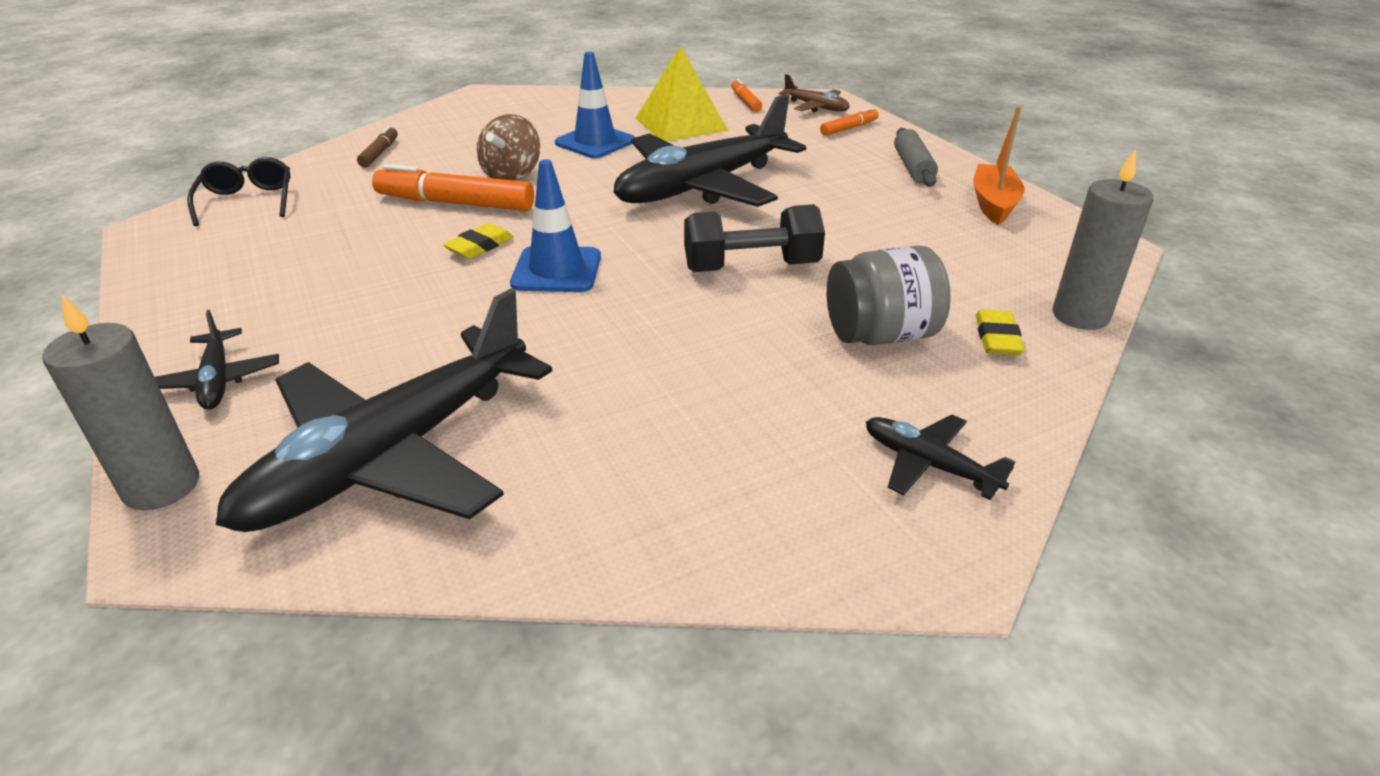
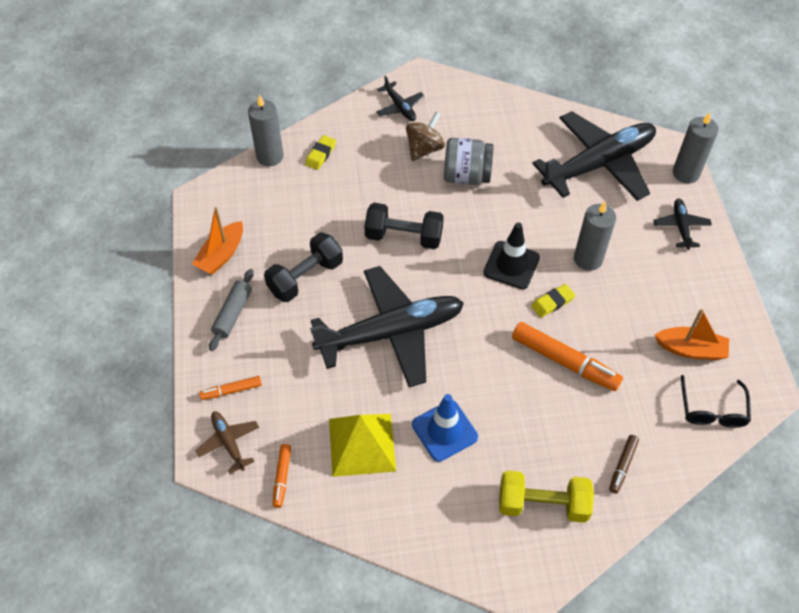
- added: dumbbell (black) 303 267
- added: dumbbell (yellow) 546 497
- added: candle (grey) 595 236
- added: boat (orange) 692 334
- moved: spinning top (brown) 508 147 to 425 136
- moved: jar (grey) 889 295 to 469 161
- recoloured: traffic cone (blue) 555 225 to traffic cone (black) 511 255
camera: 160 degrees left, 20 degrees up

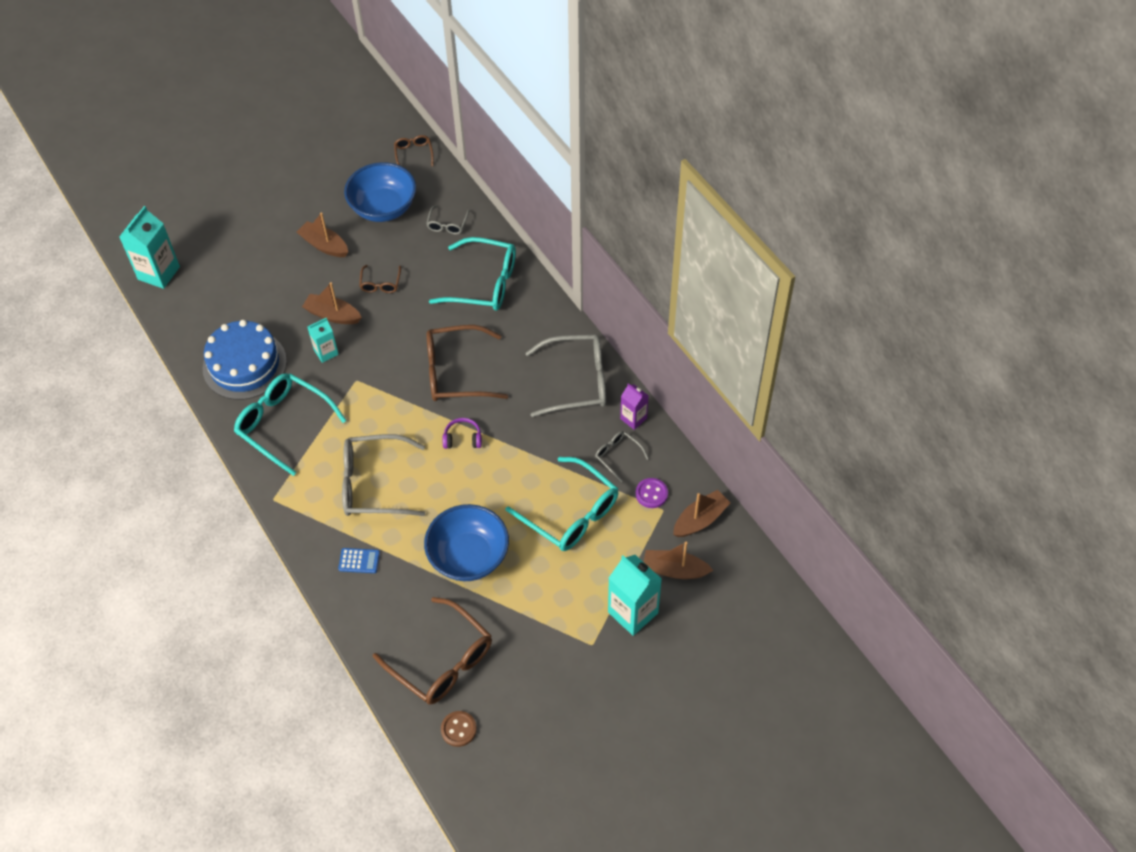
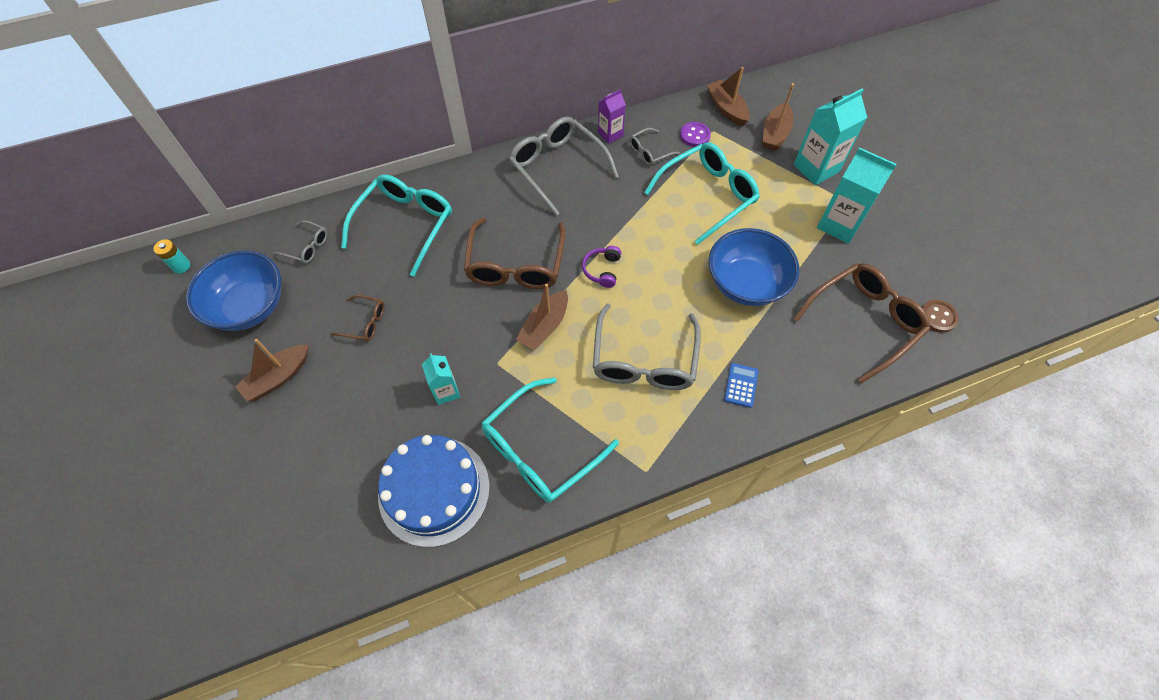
- moved: carton (turquoise) 149 247 to 857 195
- moved: boat (brown) 332 303 to 542 317
- replaced: glasses (brown) 414 150 to battery (turquoise) 172 256
- turned: glasses (grey) 566 376 = 564 166 45 degrees counterclockwise
camera: 80 degrees left, 5 degrees up

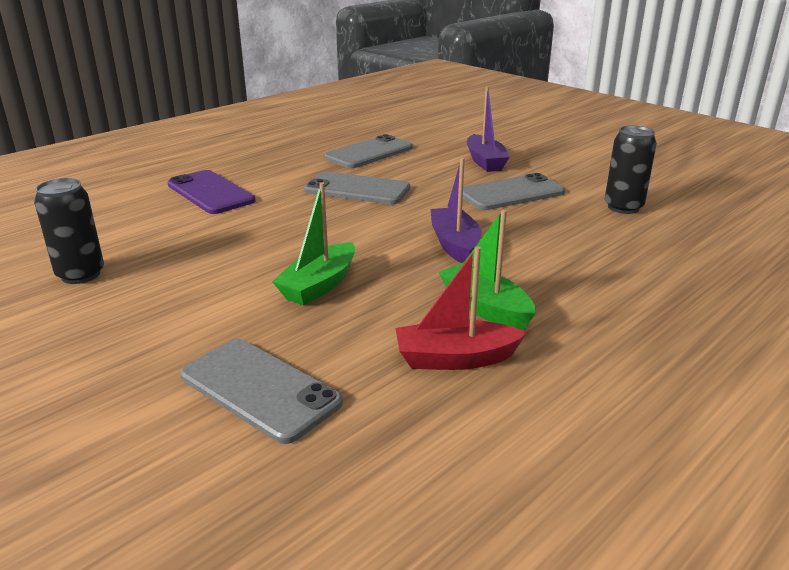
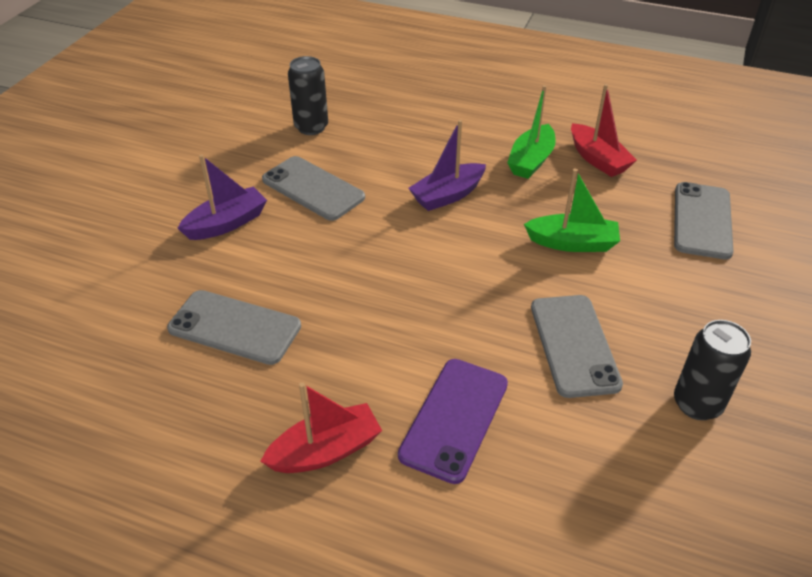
- added: boat (red) 321 427
- moved: phone (grey) 357 188 to 577 346
camera: 115 degrees left, 15 degrees up

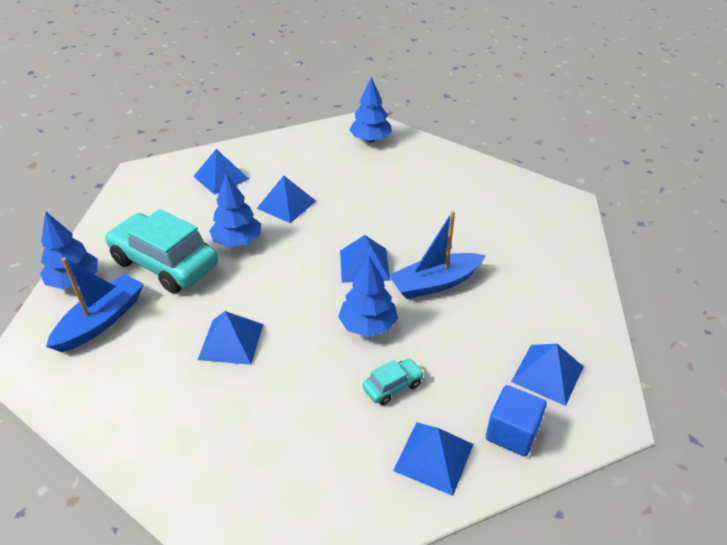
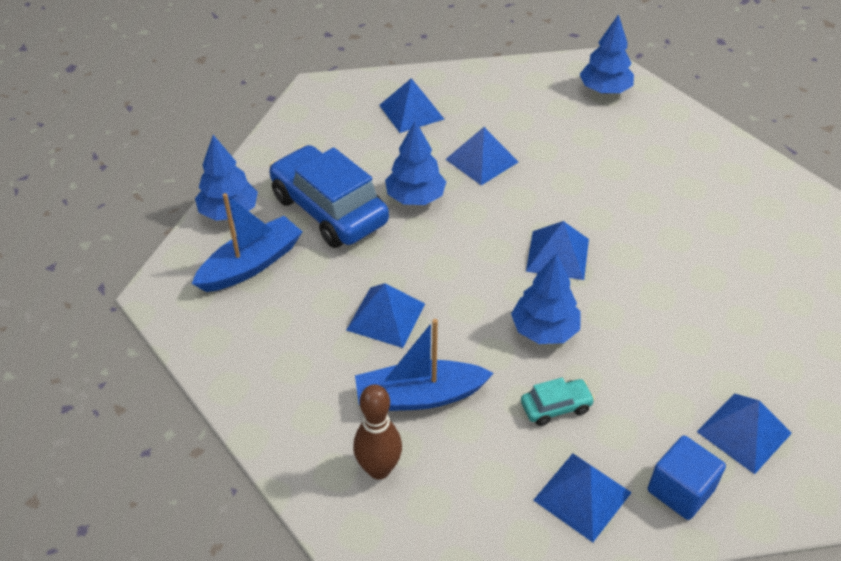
- added: bowling pin (brown) 377 431
- moved: boat (blue) 437 255 to 424 365
- recoloured: car (turquoise) 161 251 to car (blue) 329 196
camera: 15 degrees right, 5 degrees up

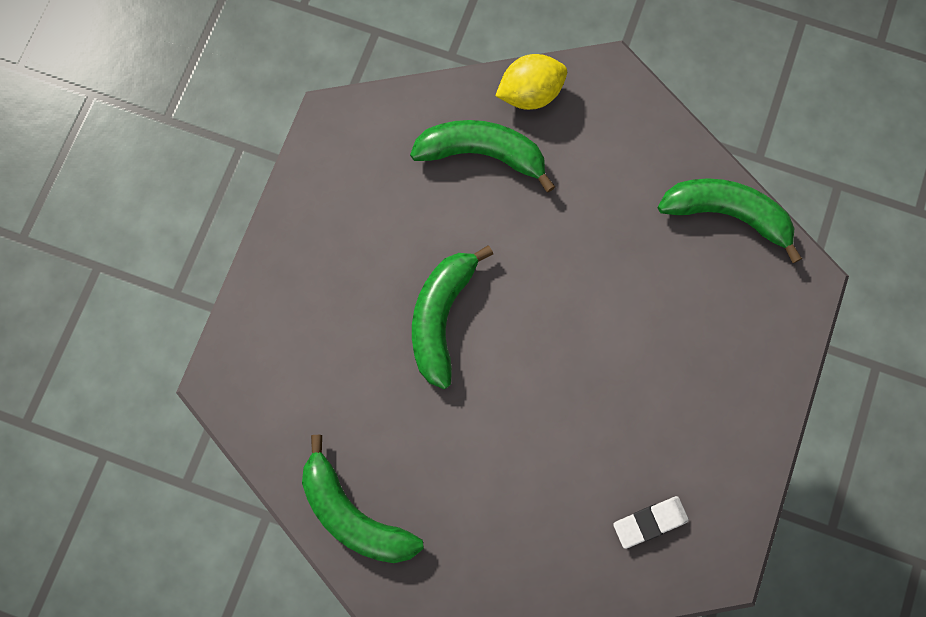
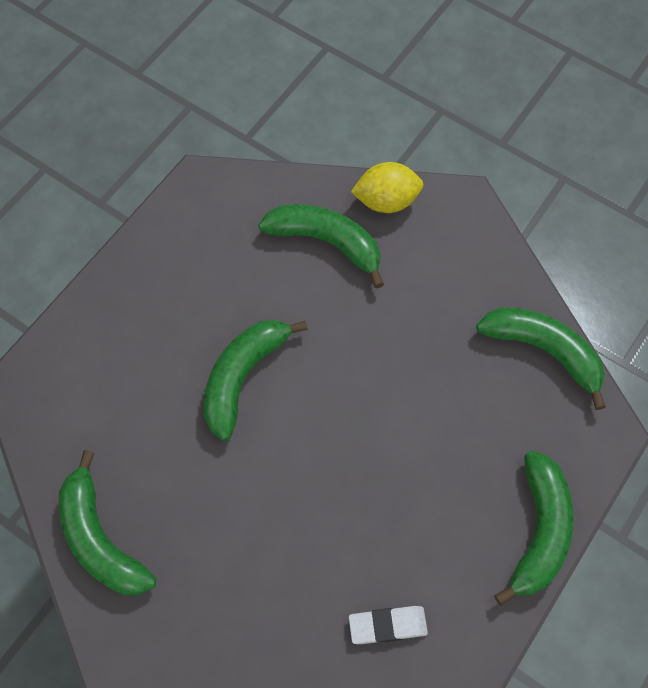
- added: banana (green) 533 528
camera: 15 degrees right, 10 degrees down

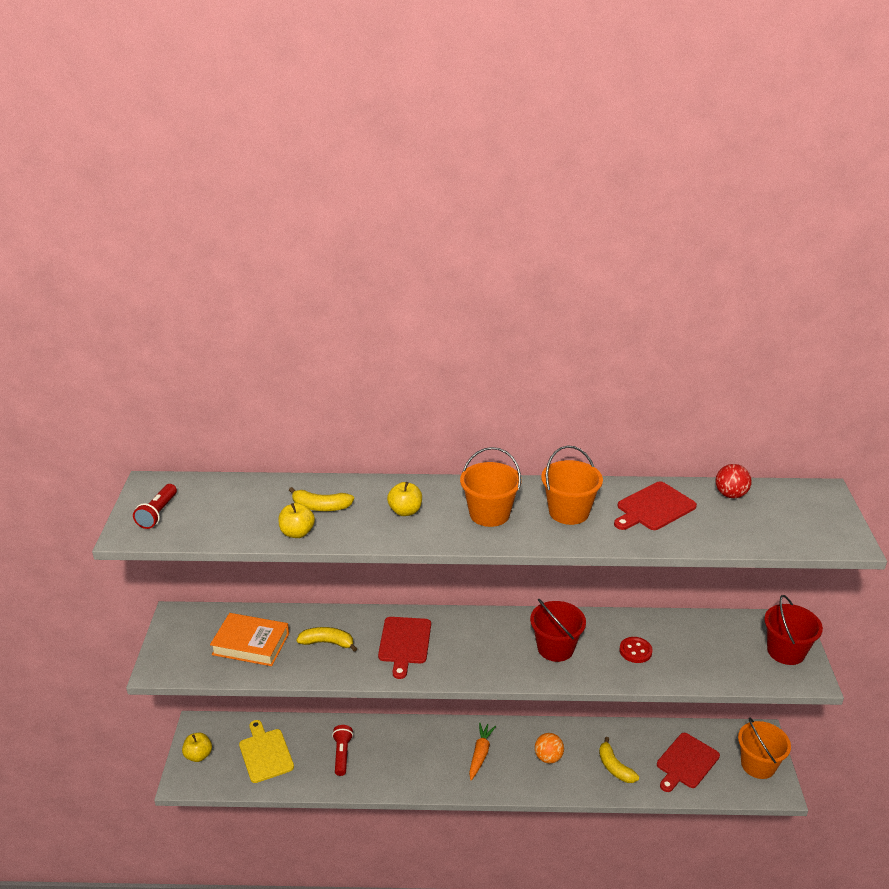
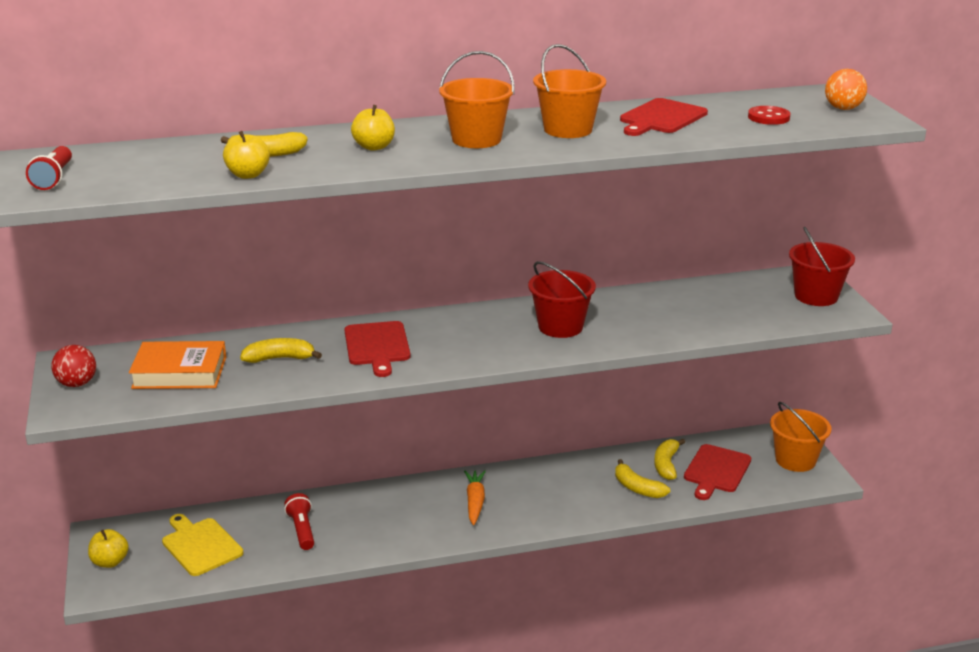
- added: banana (yellow) 669 459
- moved: ball (orange) 549 748 to 846 89
- moved: button (red) 636 650 to 769 115
- moved: ball (red) 734 481 to 73 366
camera: 15 degrees left, 5 degrees down

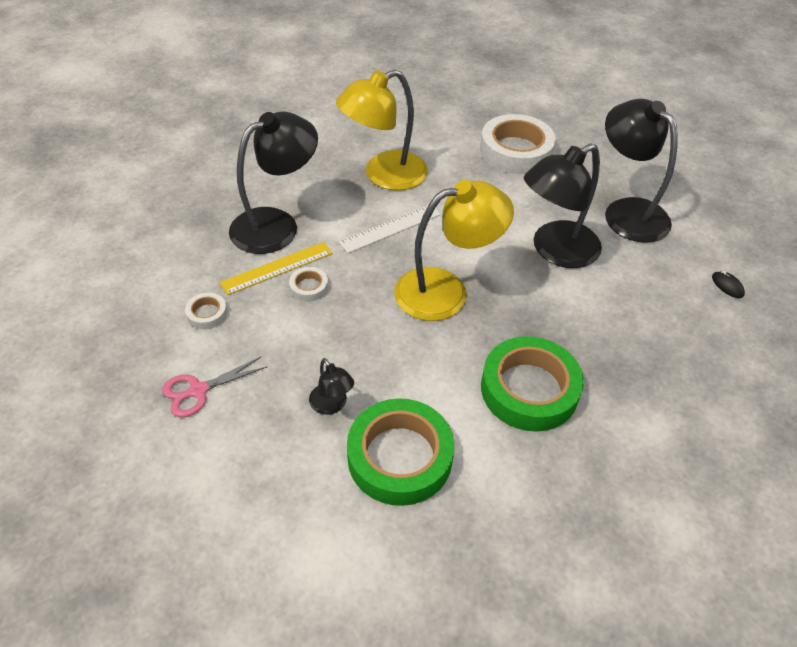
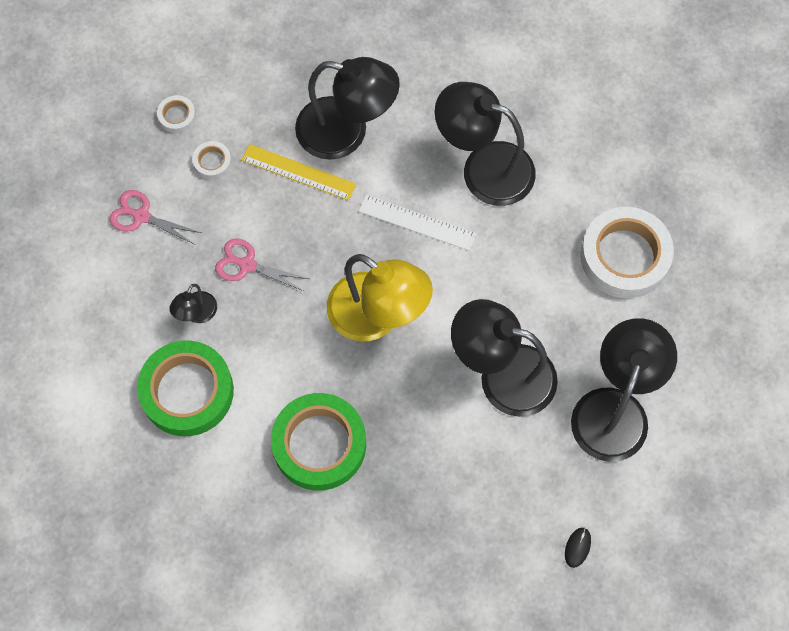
- added: scissors (pink) 262 265
- moved: tape (white) 308 284 to 176 114
- recoloured: lamp (yellow) 382 130 to lamp (black) 485 144
camera: 55 degrees right, 20 degrees up

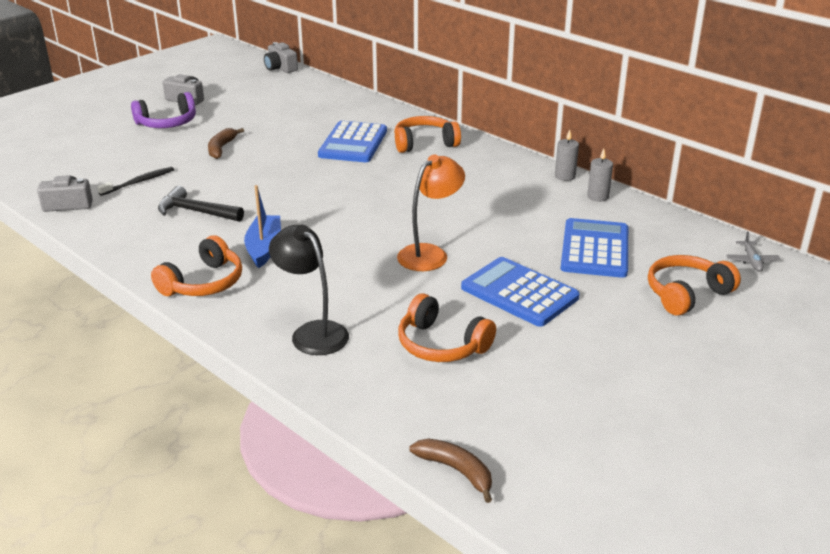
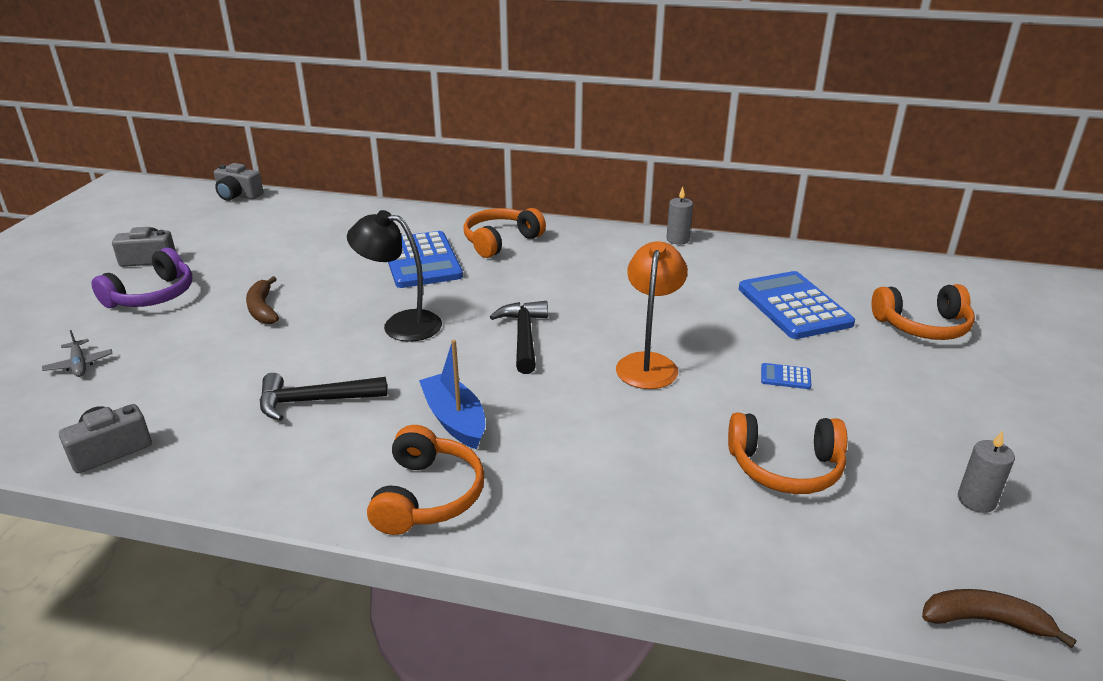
- removed: toothbrush (black) 135 181
- added: hammer (black) 519 337
- moved: lamp (black) 309 290 to 394 276
- moved: candle (grey) 600 175 to 986 471
- moved: plane (grey) 753 251 to 77 353
- turned: headphones (orange) 694 285 = 923 312 120 degrees counterclockwise
- resized: calculator (blue) 520 292 = 786 376 x0.40
camera: 30 degrees left, 0 degrees up

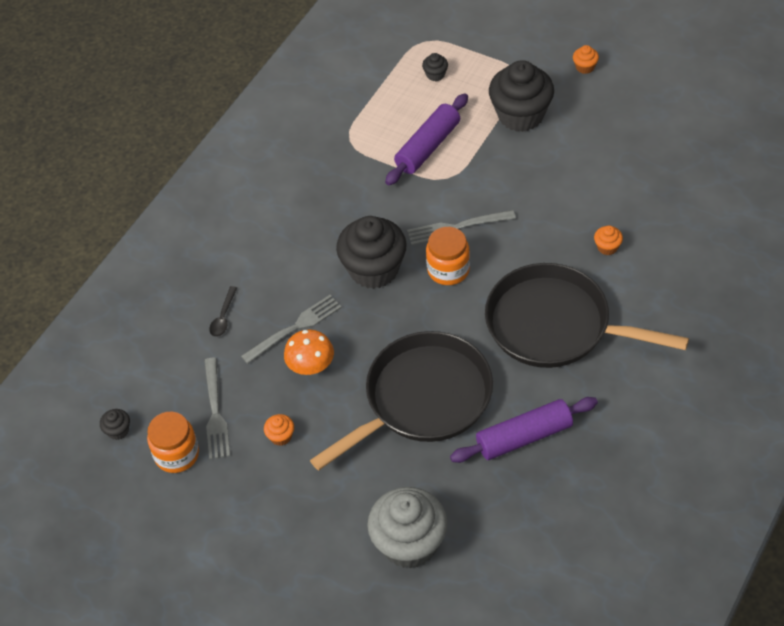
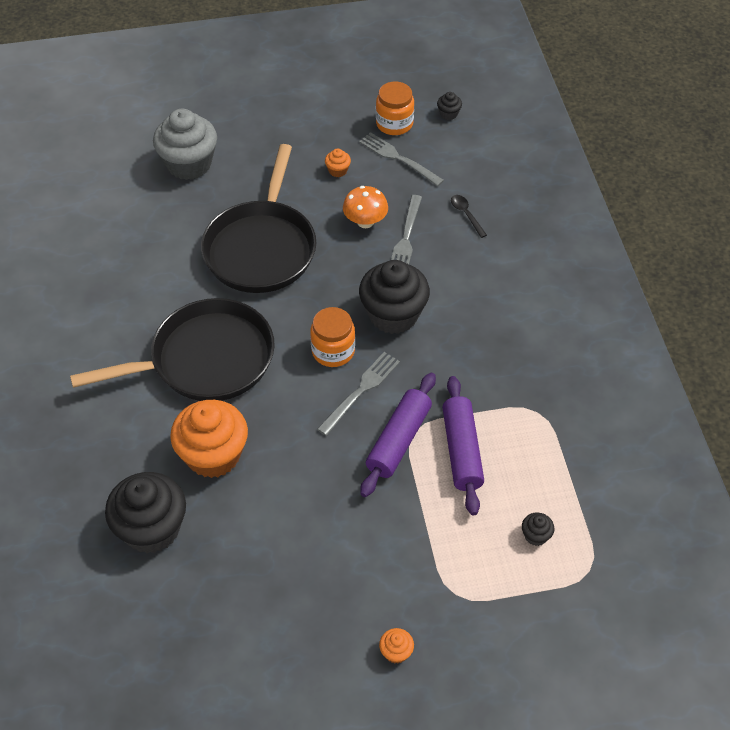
- moved: rolling pin (purple) 524 430 to 398 435
- moved: cupcake (black) 521 96 to 145 512
- resized: cupcake (orange) 608 240 = 209 439 x2.43
camera: 135 degrees right, 0 degrees up

